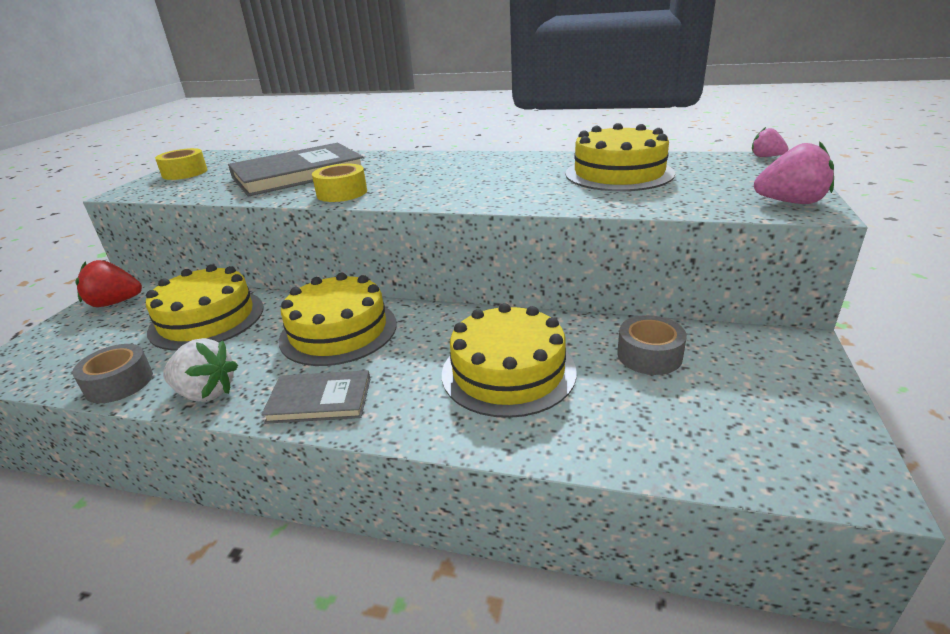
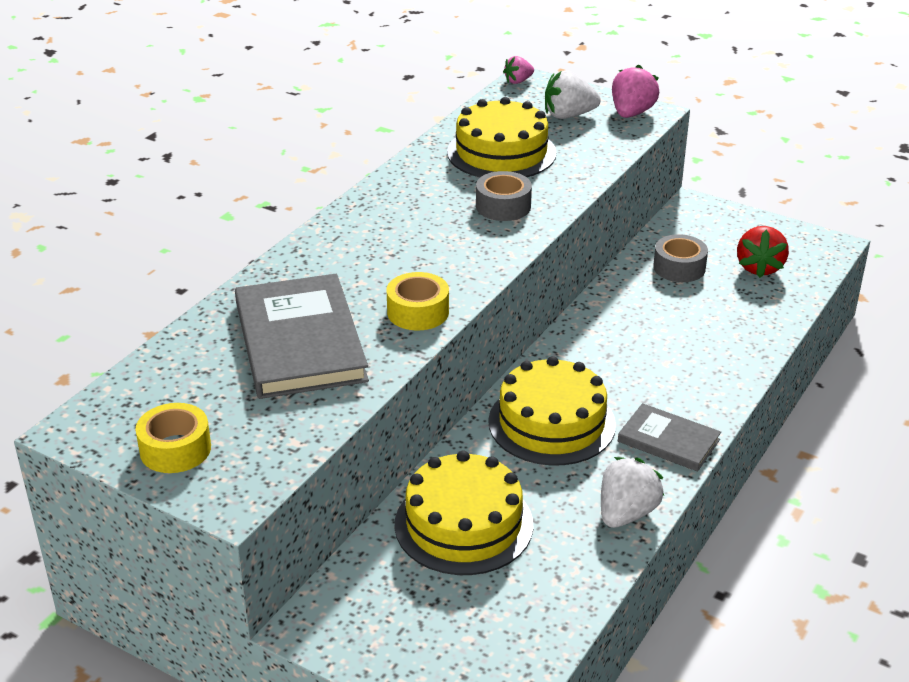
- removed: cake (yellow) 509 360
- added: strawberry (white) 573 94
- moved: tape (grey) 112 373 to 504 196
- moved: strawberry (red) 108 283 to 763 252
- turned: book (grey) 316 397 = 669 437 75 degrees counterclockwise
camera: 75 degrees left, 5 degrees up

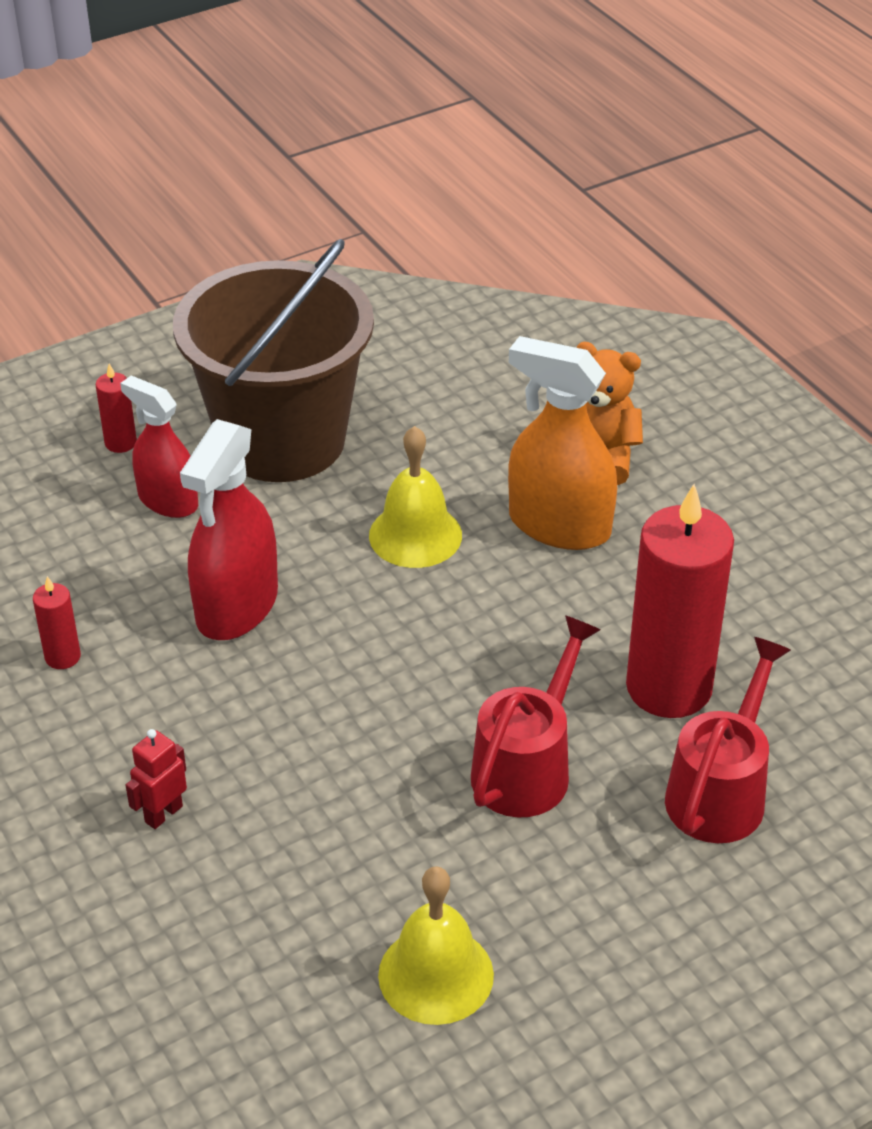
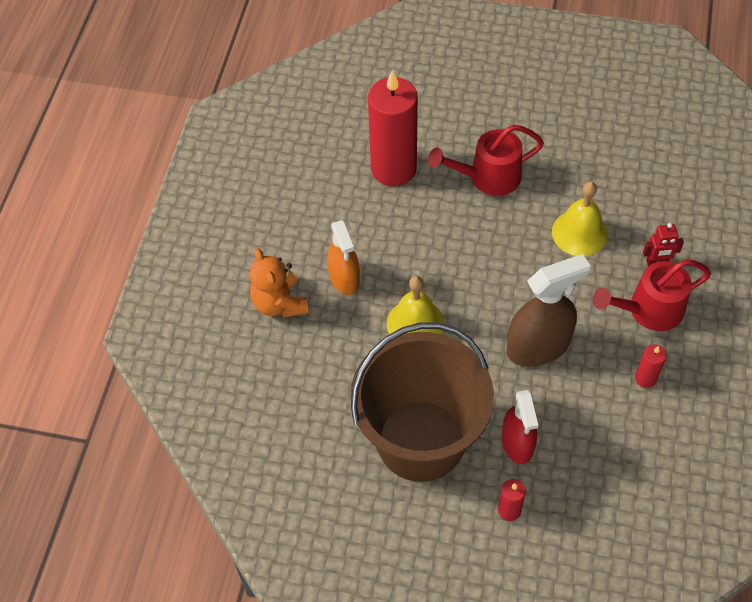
- moved: bell (yellow) 436 945 to 580 219
- moved: watering can (red) 728 740 to 652 295
- recoloured: spray bottle (red) 229 529 to spray bottle (brown) 549 310
- resized: spray bottle (orange) 562 443 = 343 257 x0.66
camera: 135 degrees left, 15 degrees up

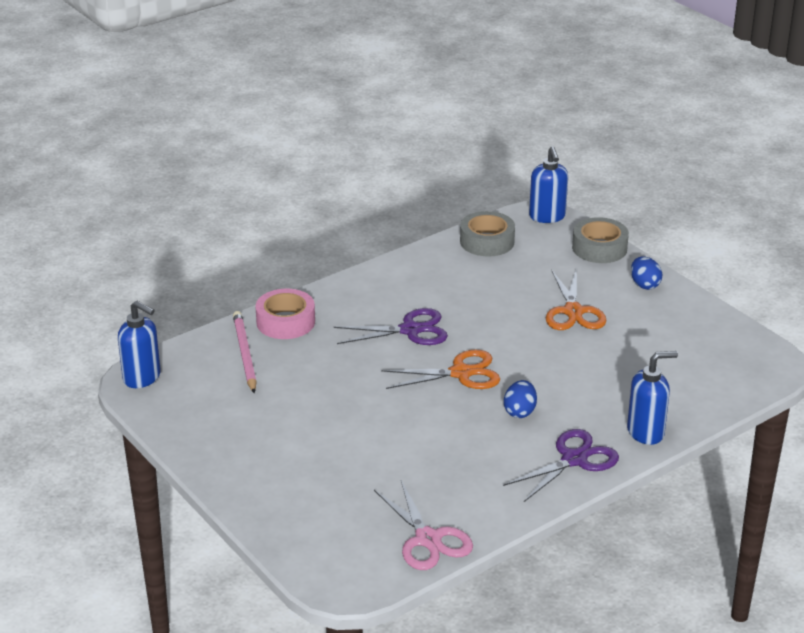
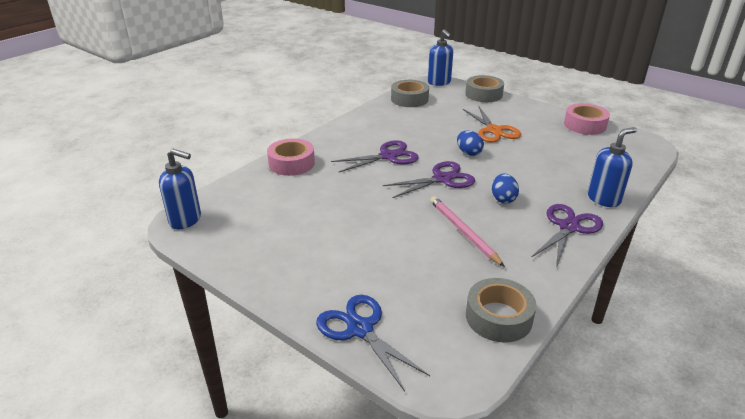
- added: scissors (blue) 373 343
- added: tape (pink) 587 119
- moved: pencil (pink) 245 352 to 467 231
- moved: egg (blue) 646 273 to 470 143
- replaced: scissors (pink) 423 525 to tape (grey) 501 310
- recoloured: scissors (orange) 440 369 to scissors (purple) 429 179
camera: 15 degrees left, 0 degrees up

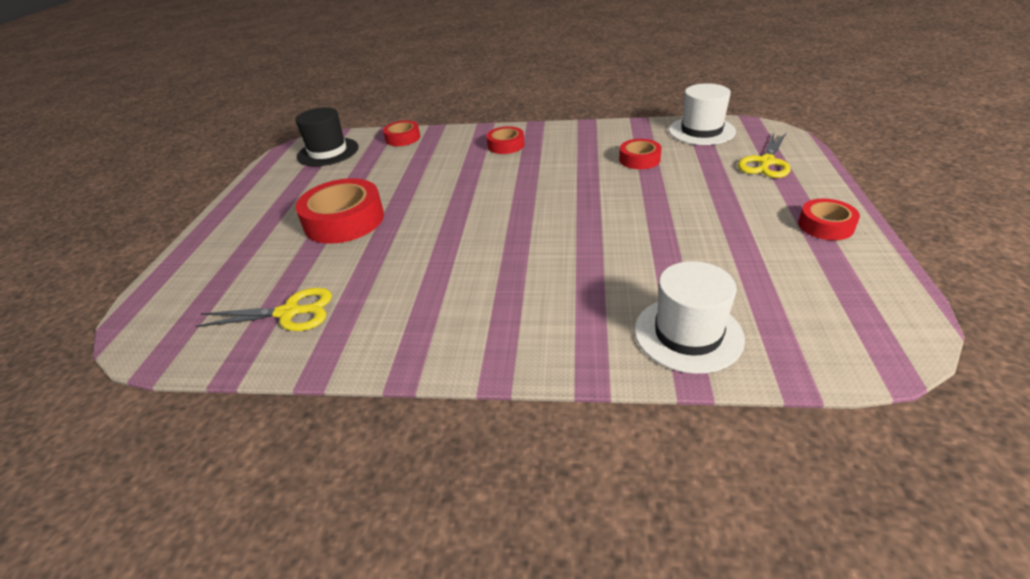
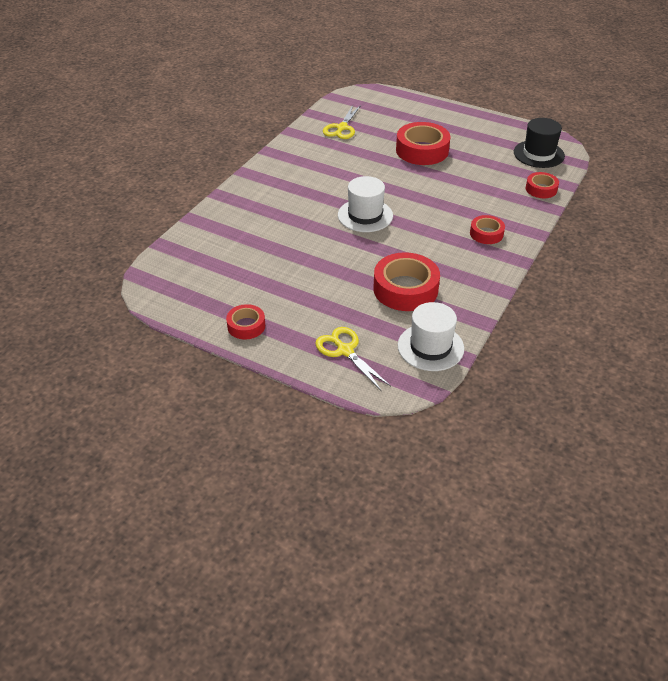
- moved: hat (white) 690 317 to 365 204
- resized: tape (red) 640 154 = 406 281 x1.80
camera: 110 degrees right, 5 degrees up

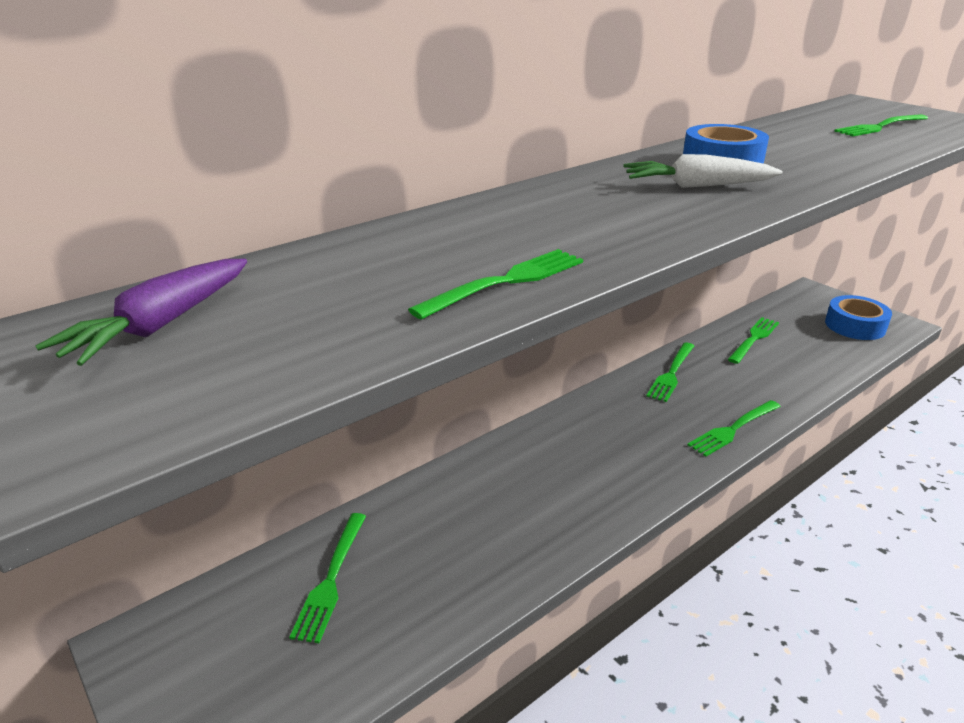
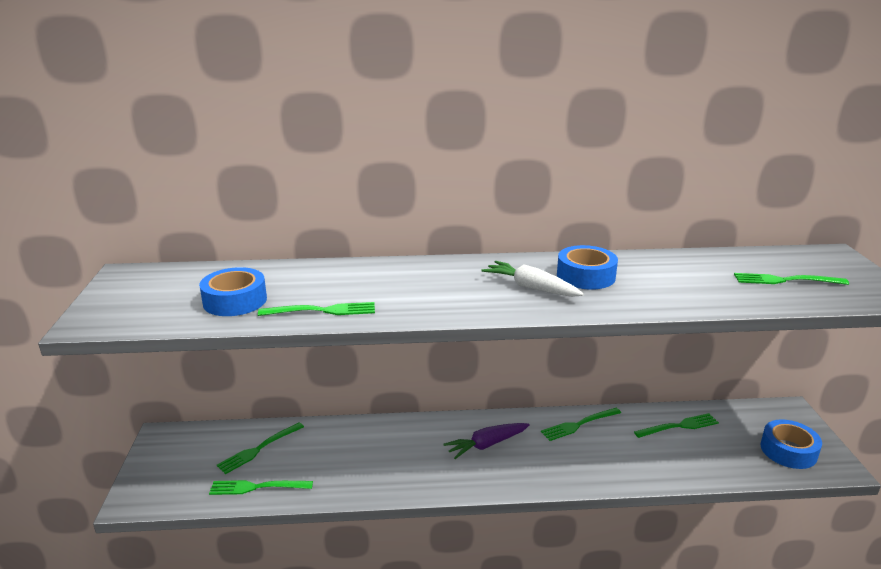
- added: tape (blue) 233 291
- moved: carrot (purple) 141 312 to 486 441
- moved: fork (green) 734 428 to 261 487
camera: 35 degrees right, 5 degrees down

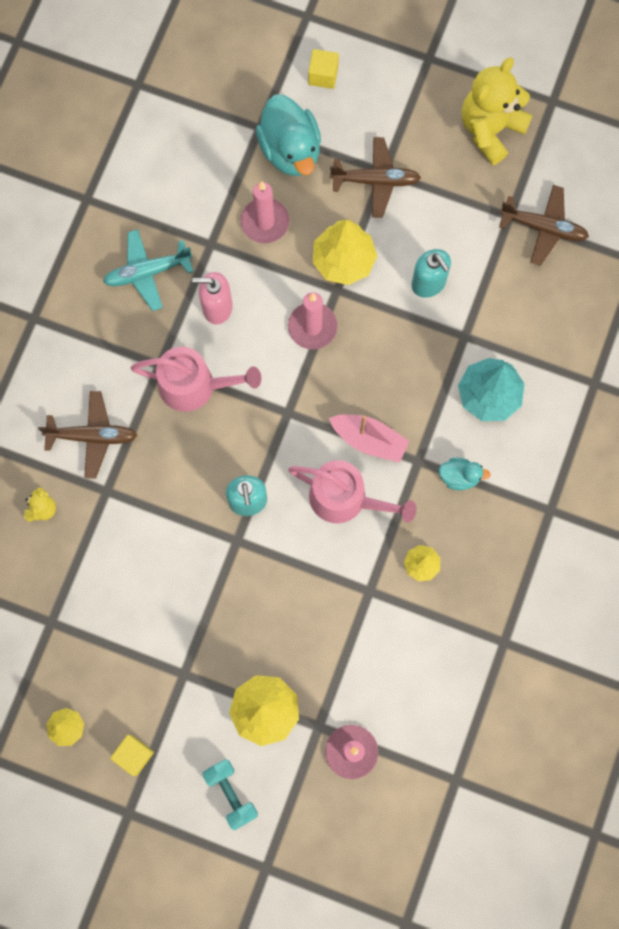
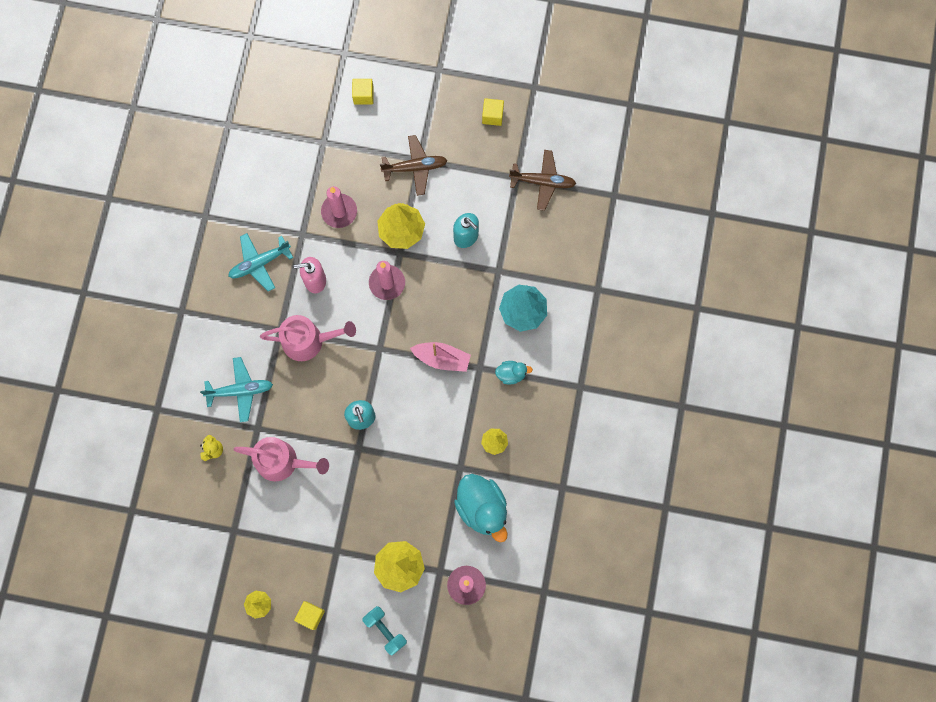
- moved: duck (turquoise) 288 135 to 481 508
- moved: watering can (pink) 352 491 to 281 459
- replaced: teddy bear (yellow) 497 111 to cube (yellow) 493 112
- recoloured: plane (brown) 87 435 to plane (turquoise) 236 389
camera: 10 degrees left, 0 degrees up

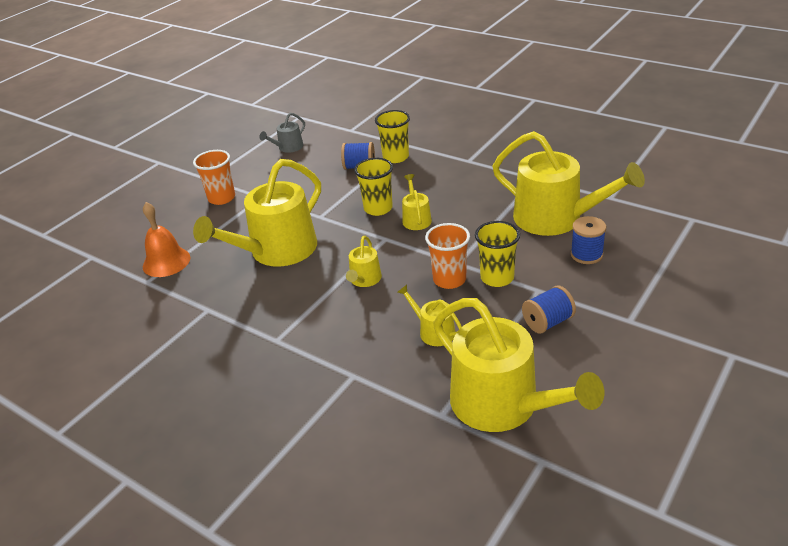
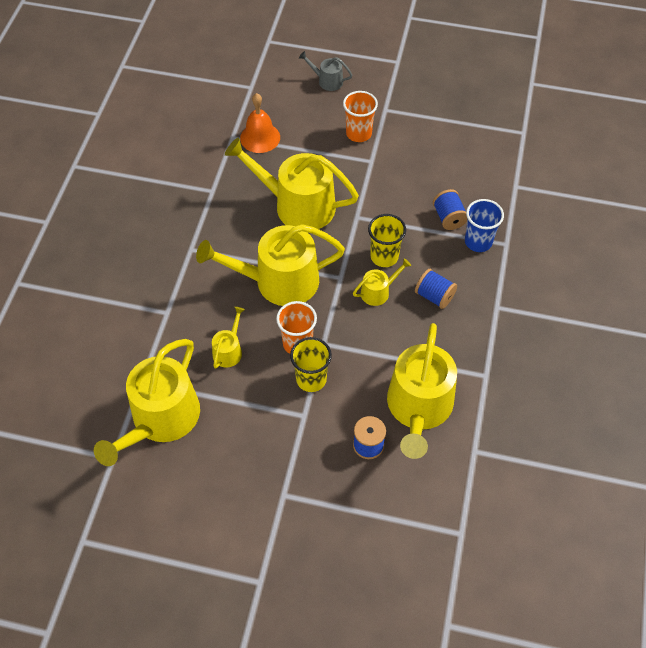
- moved: watering can (grey) 282 133 to 325 71
- moved: spool (blue) 549 309 to 436 289
- recoloured: cup (yellow) 392 136 to cup (blue) 484 225
- resized: watering can (yellow) 364 261 = 270 265 x2.21
camera: 65 degrees right, 20 degrees up

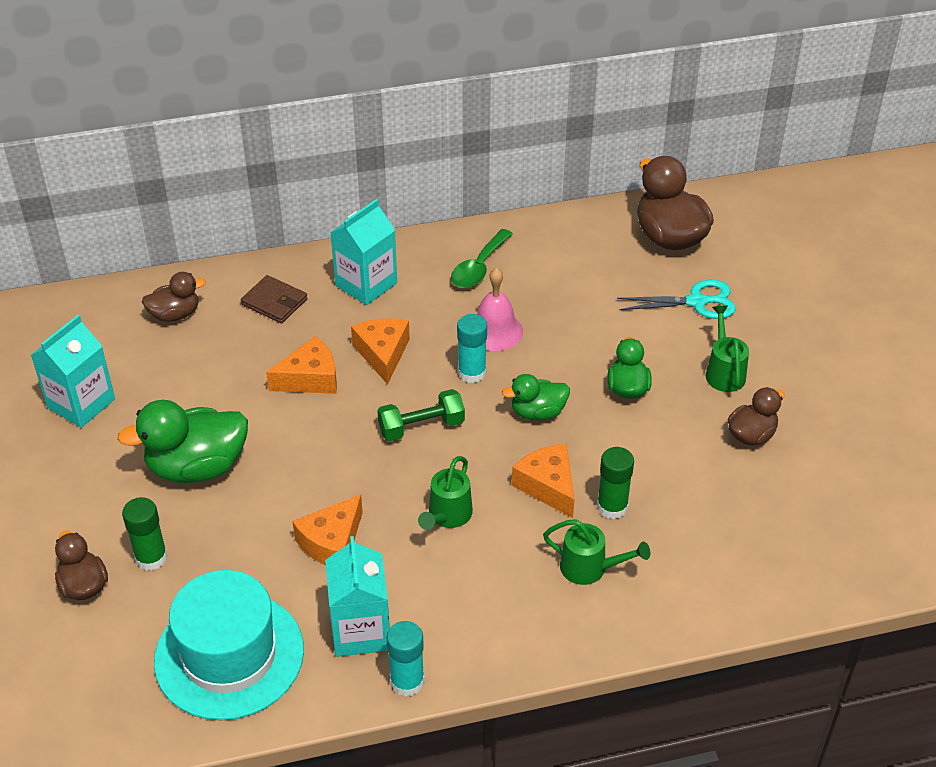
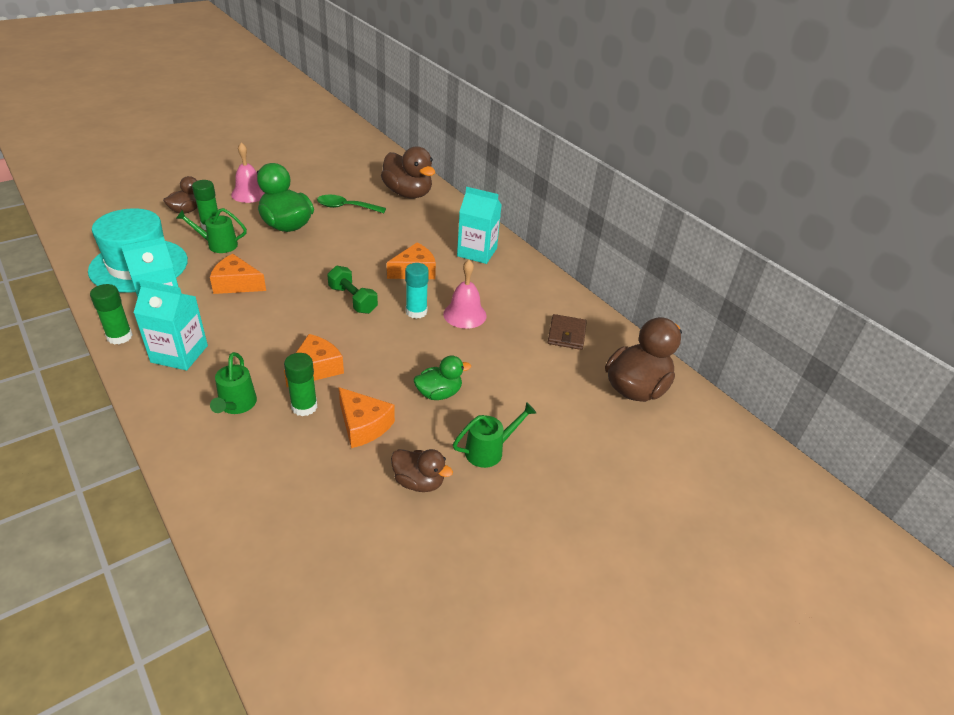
- removed: duck (green) 536 397
- removed: scissors (turquoise) 676 299
- added: bell (pink) 248 172
- moved: carton (turquoise) 73 371 to 170 325
- moved: wallet (brown) 274 299 to 567 332
- moved: cheese (orange) 301 365 to 366 417
- moved: watering can (green) 445 493 to 211 230
- moved: spoon (green) 482 258 to 351 204
- recoloured: glue stick (turquoise) 405 659 to glue stick (green) 111 314
- resized: duck (brown) 174 297 = 408 172 x1.74
camera: 65 degrees right, 5 degrees down

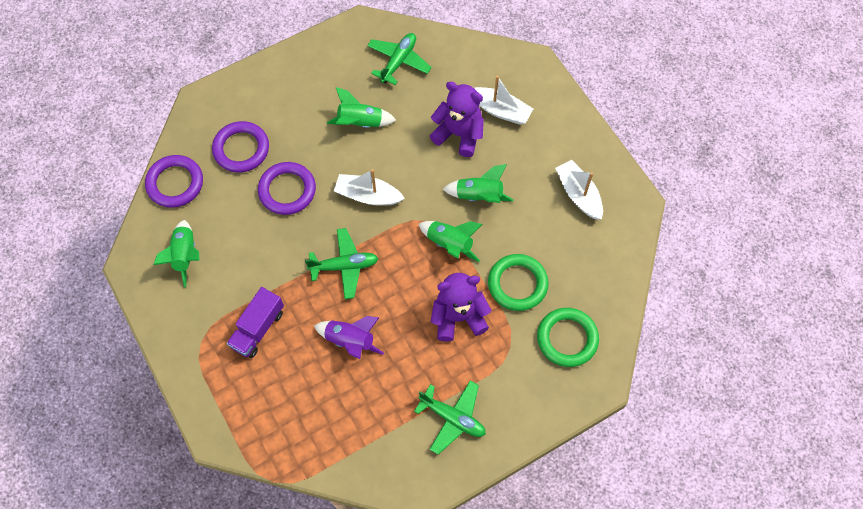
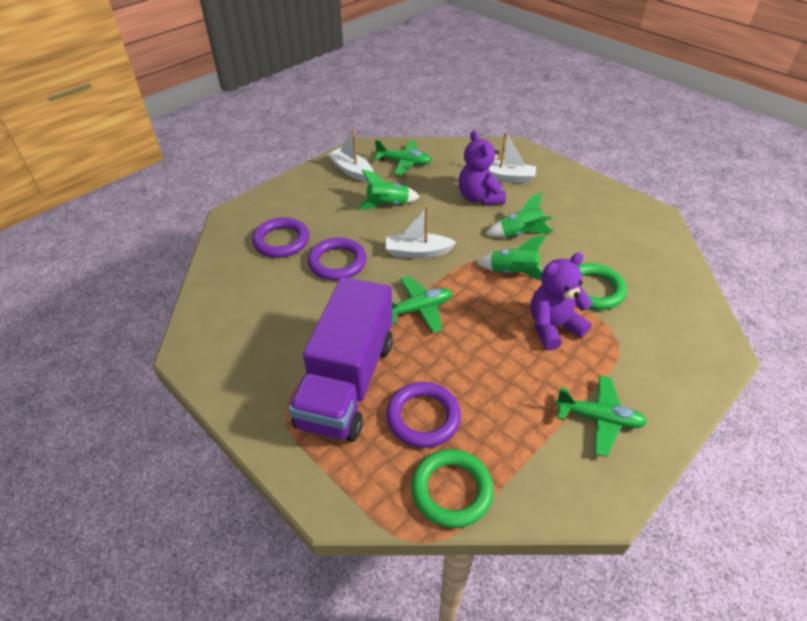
- removed: rocket (green) 177 253
- removed: rocket (purple) 349 337
- moved: ring (purple) 174 181 to 423 415
- moved: ring (green) 568 337 to 452 488
- moved: boat (white) 579 190 to 351 155
- turned: plane (green) 399 59 = 403 158 90 degrees clockwise
- turned: teddy bear (purple) 457 119 = 482 168 120 degrees counterclockwise
- resized: truck (purple) 255 322 = 340 359 x1.99
camera: 15 degrees left, 20 degrees down

